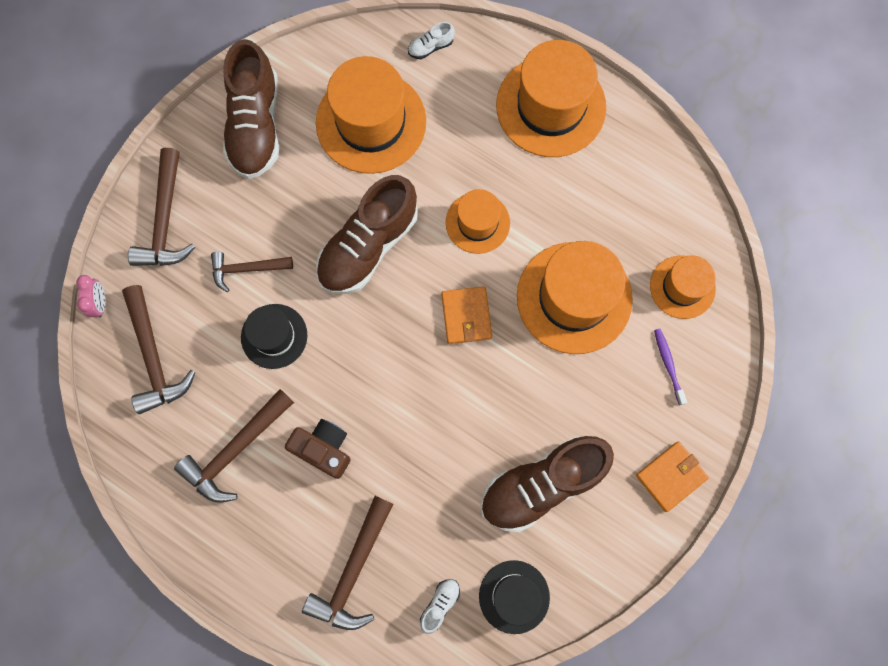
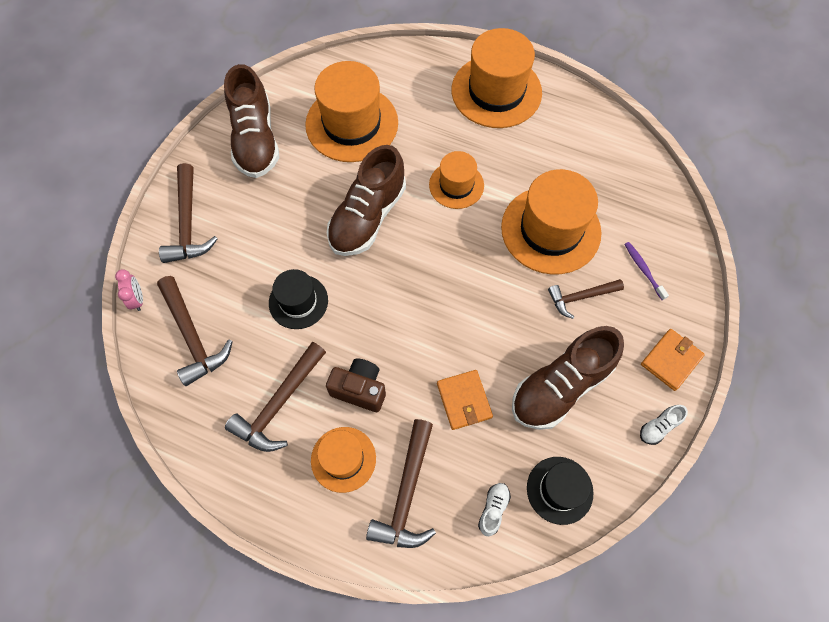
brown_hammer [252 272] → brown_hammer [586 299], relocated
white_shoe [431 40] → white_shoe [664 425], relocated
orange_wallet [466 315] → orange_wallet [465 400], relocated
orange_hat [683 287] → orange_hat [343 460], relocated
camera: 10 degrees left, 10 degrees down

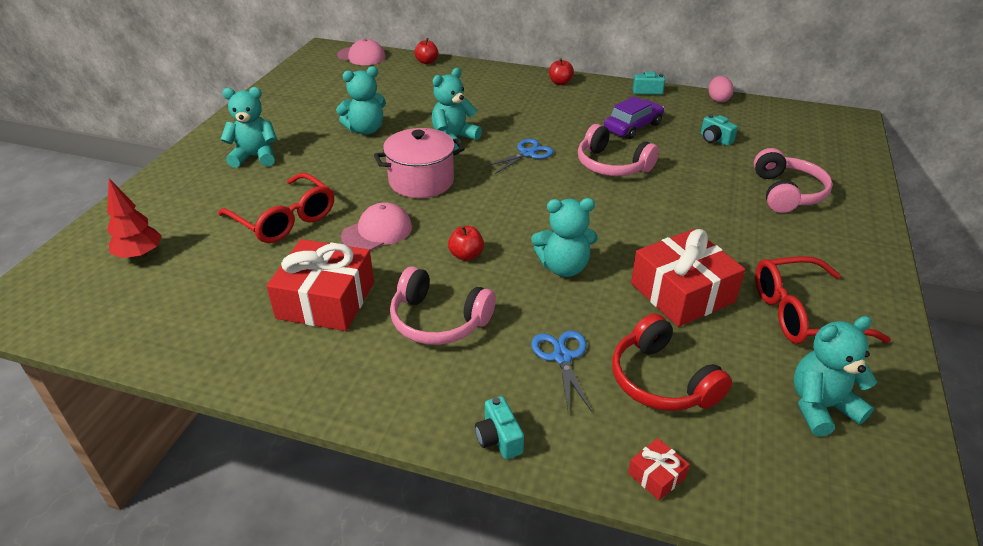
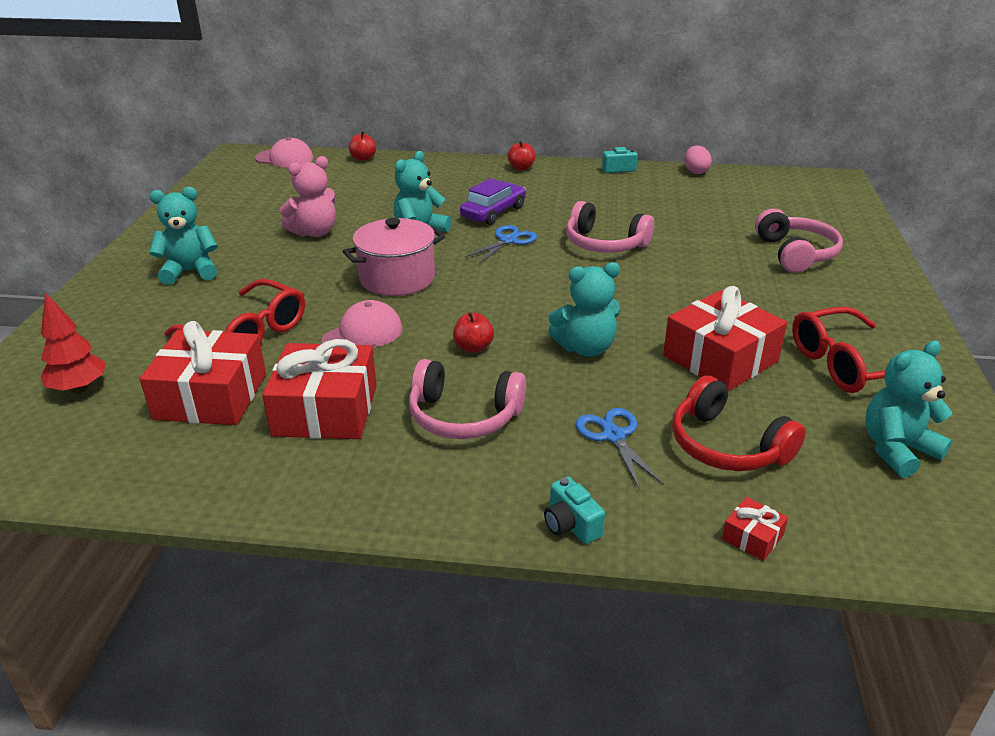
turquoise_camera [719 130] → -
- → red_gift [203 373]
purple_car [634 117] → purple_car [493 201], relocated
turquoise_teddy_bear [361 100] → pink_teddy_bear [308 196]
camera: 10 degrees left, 5 degrees down

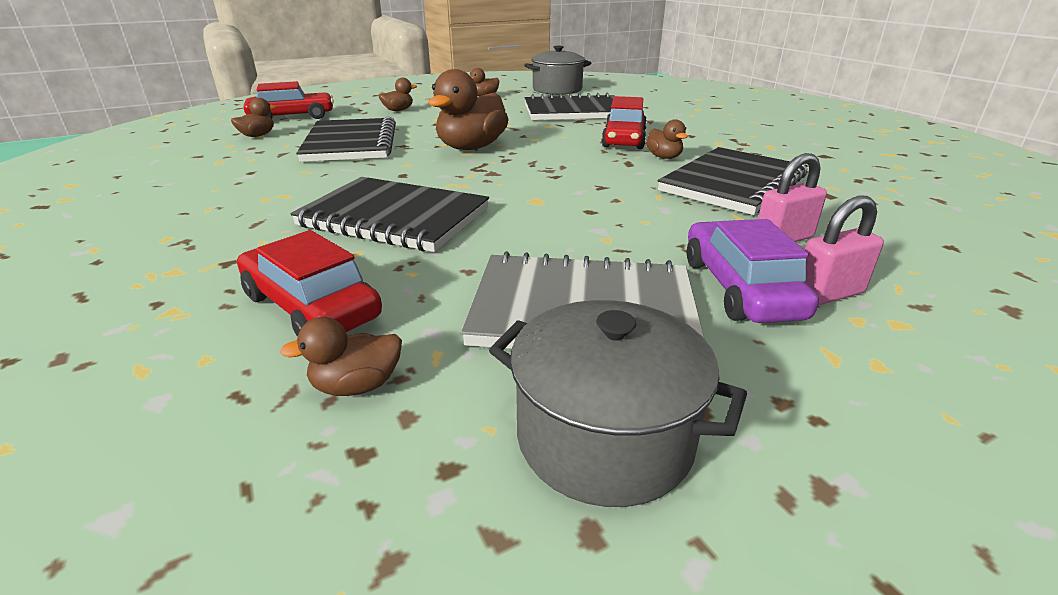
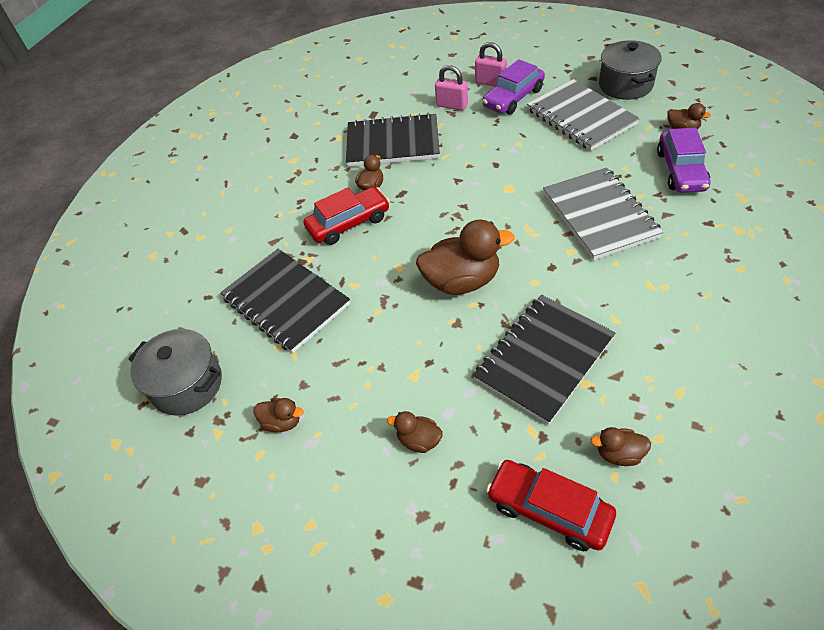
red_car [309 283] → purple_car [683 160]
black_notebook [390 214] → grey_notebook [603 213]
camera: 125 degrees left, 20 degrees up

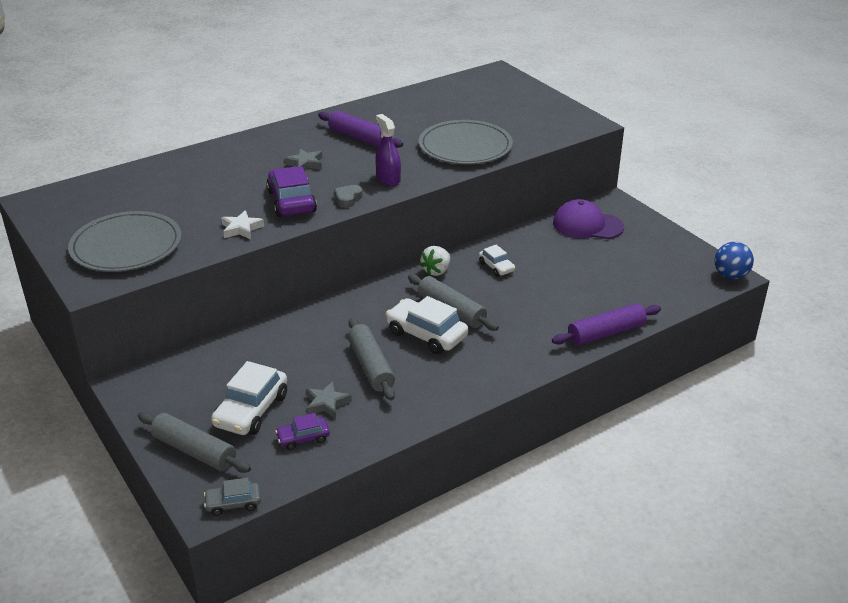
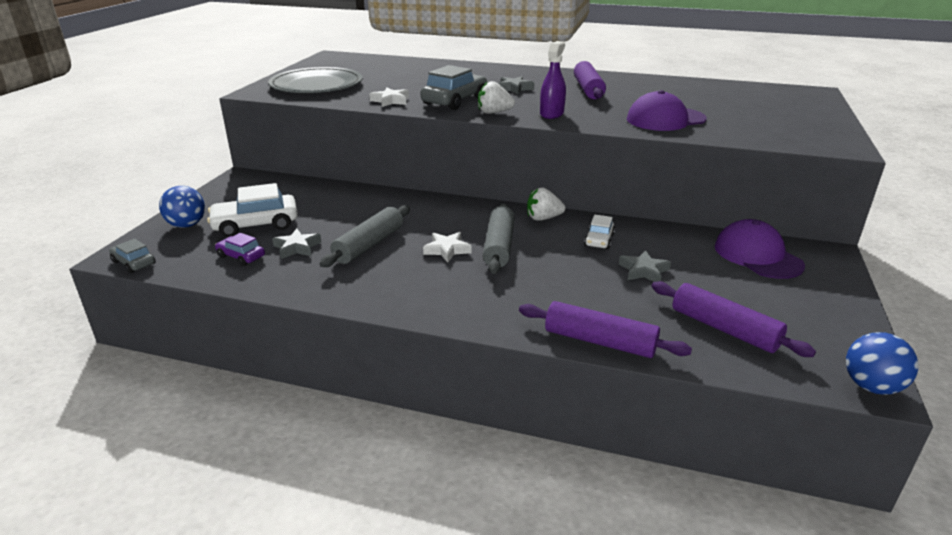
- → grey_star [645 266]
- → purple_rolling_pin [733 319]
grey_rolling_pin [194 442] → blue_ball [182 207]
grey_heart [348 196] → white_strawberry [496 97]
white_car [427 325] → white_star [447 247]
grey_plate [466 142] → purple_cap [667 110]
purple_car [292 191] → grey_car [454 87]
camera: 50 degrees right, 5 degrees down

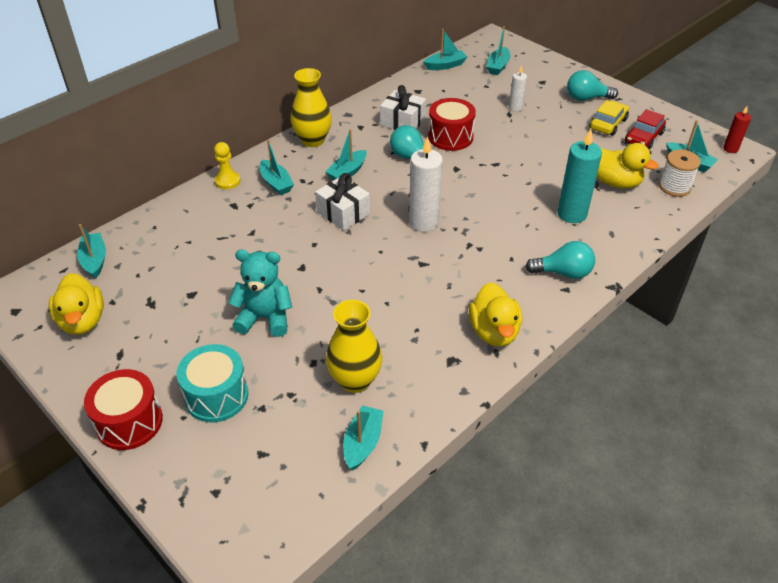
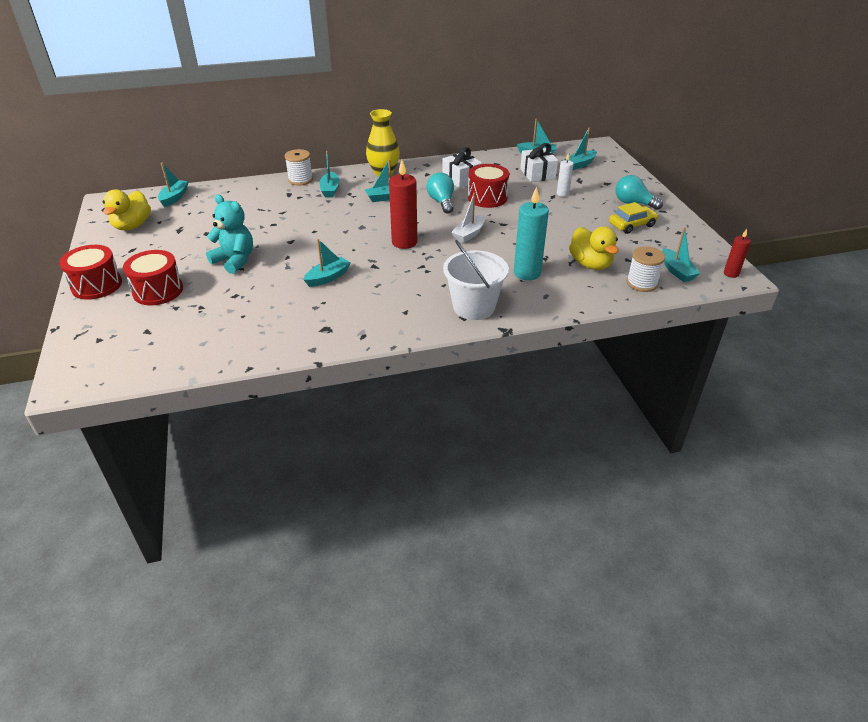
yellow_vase [354 346] → -
yellow_duck [495 314] → -
red_car [645 129] → -
- → white_boat [468 218]
white_gift [342 202] → white_gift [539 162], relocated
turquoise_boat [363 438] → turquoise_boat [327 263], relocated
yellow_pawn [227 165] → white_spool [299 167]
turquoise_light_bulb [560 260] → white_bucket [476 280]
turquoise_drum [212 383] → red_drum [153 277]
white_candle [426 184] → red_candle [403 204]
camera: 30 degrees right, 5 degrees down

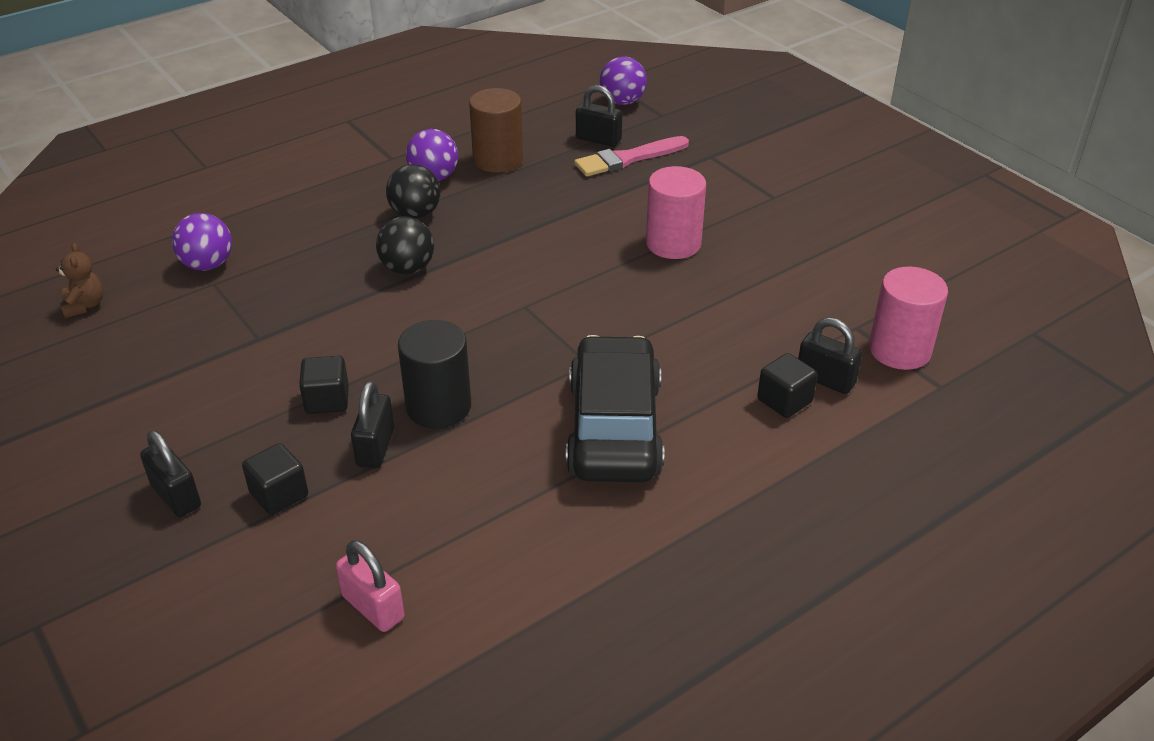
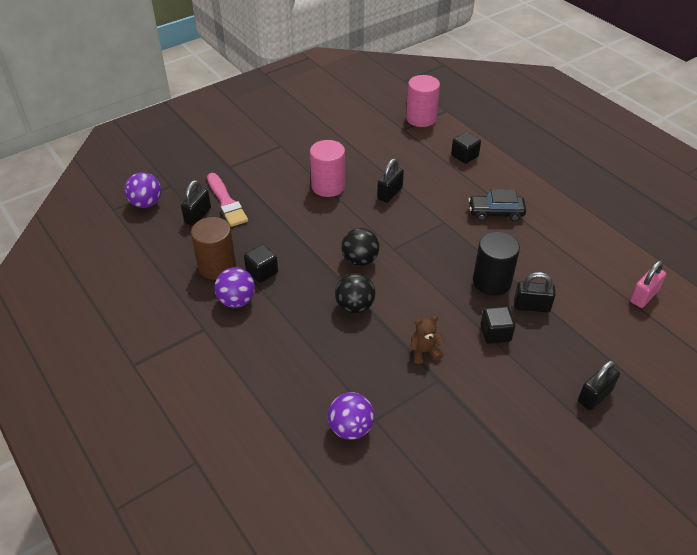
brown_teddy_bear [79 280] → brown_teddy_bear [427 340], relocated
black_cube [275 479] → black_cube [261 263], relocated
black_ball [413 191] → black_ball [360 247], relocated
black_padlock [830 355] → black_padlock [390 180], relocated
black_car [615 408] → black_car [497 205], x0.55
camera: 90 degrees left, 5 degrees up

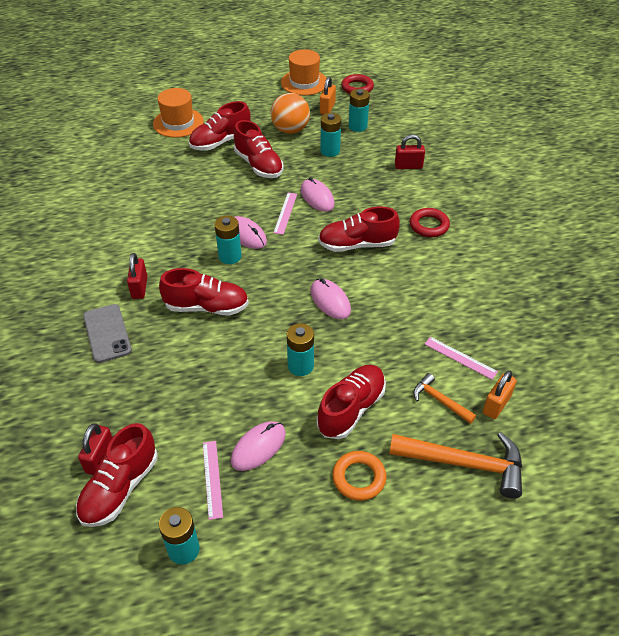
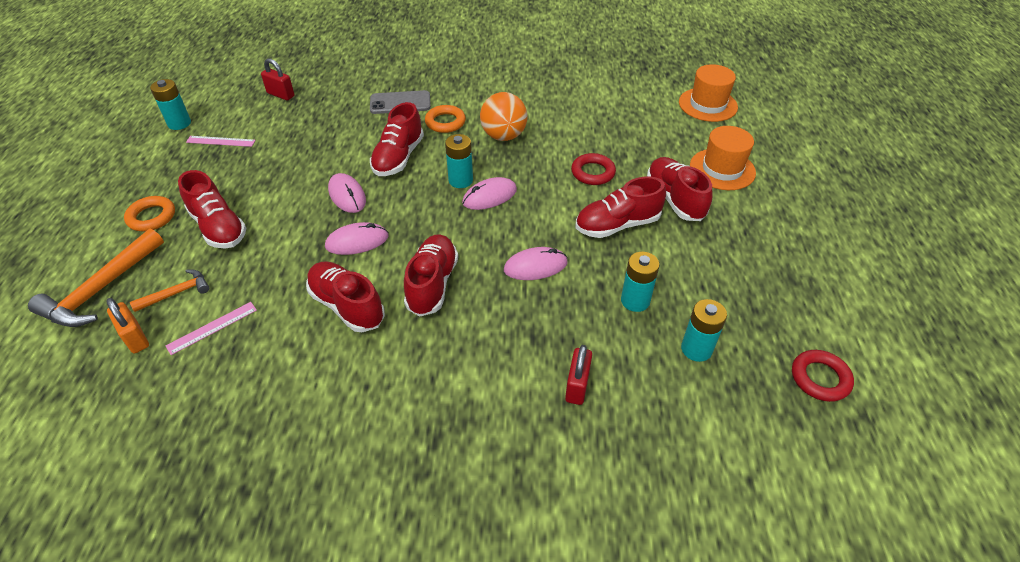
pink_ruler [285 214] → -
turquoise_battery [300 349] → -
orange_padlock [328 96] → -
red_shoe [116 475] → red_shoe [345 296], relocated
pink_mouse [258 446] → pink_mouse [347 193], relocated
orange_ball [290 113] → orange_ball [504 116], relocated
orange_hat [304 72] → orange_hat [708 93], relocated
red_ring [430 222] → red_ring [593 169], relocated
red_padlock [137 276] → orange_ring [445 119]
camera: 105 degrees right, 0 degrees up

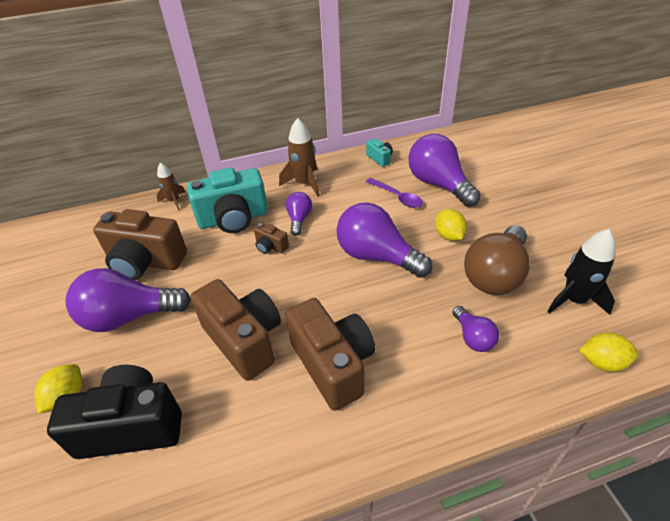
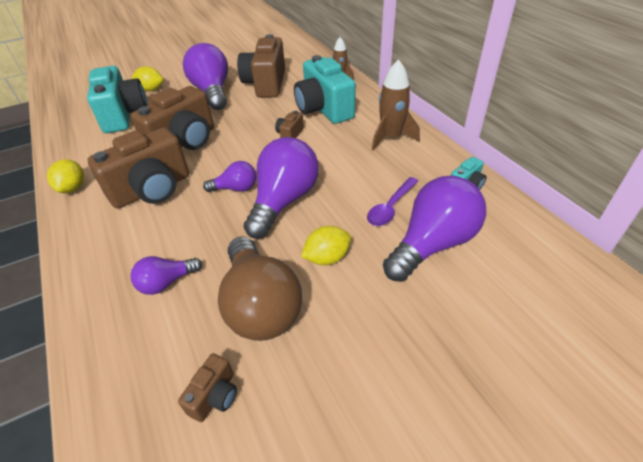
purple_light_bulb [299 214] → purple_light_bulb [229 176], relocated
yellow_lemon [609 352] → yellow_lemon [65 176], relocated
black_rocket [581 272] → brown_camera [207 387]
black_camera [114 412] → turquoise_camera [117 99]
brown_light_bulb [497 260] → brown_light_bulb [260 288], 135 degrees counterclockwise
camera: 80 degrees right, 0 degrees up

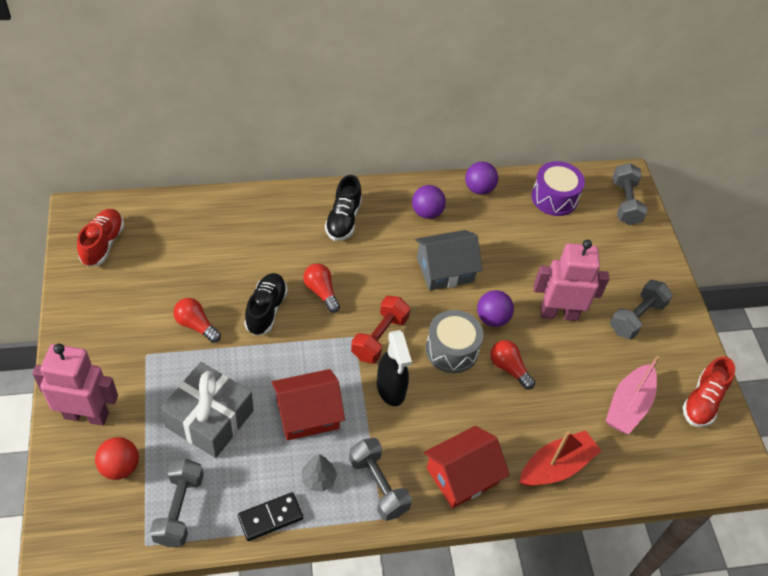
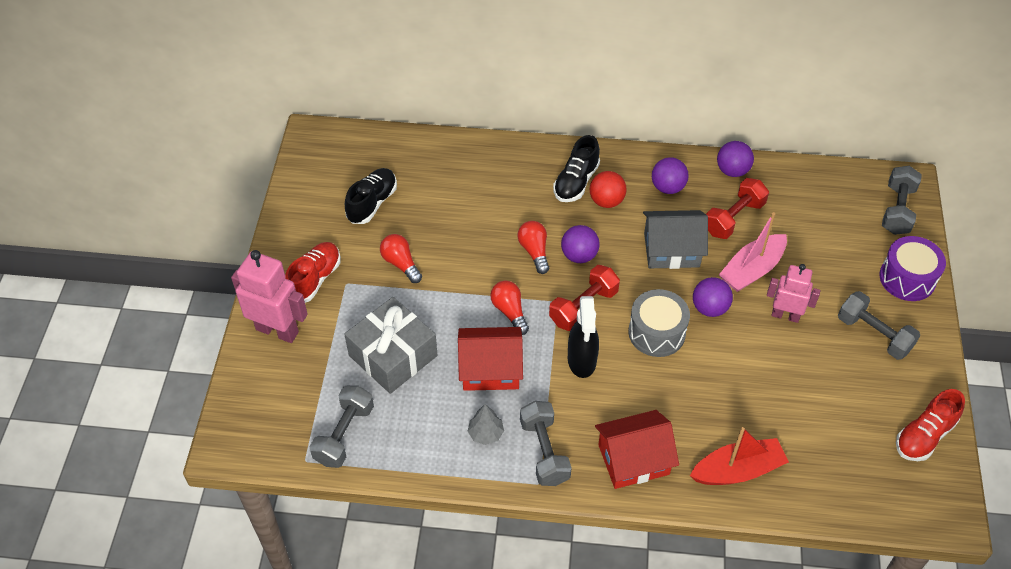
black_domino [270 516] → -
- → purple_ball [580 244]
- → red_dumbbell [737 208]
red_shoe [100 238] → red_shoe [313 272], relocated
red_ball [117 458] → red_ball [608 189], relocated
black_shoe [266 304] → black_shoe [371 196], relocated
red_light_bulb [512 365] → red_light_bulb [509 307], relocated
purple_drum [558 188] → purple_drum [912 268], relocated
pink_boat [633 395] → pink_boat [753 252], relocated
grey_dumbbell [641 310] → grey_dumbbell [879 325], 75 degrees clockwise
pink_robot [571 280] → pink_robot [793 293], x0.66
camera: 20 degrees right, 0 degrees up

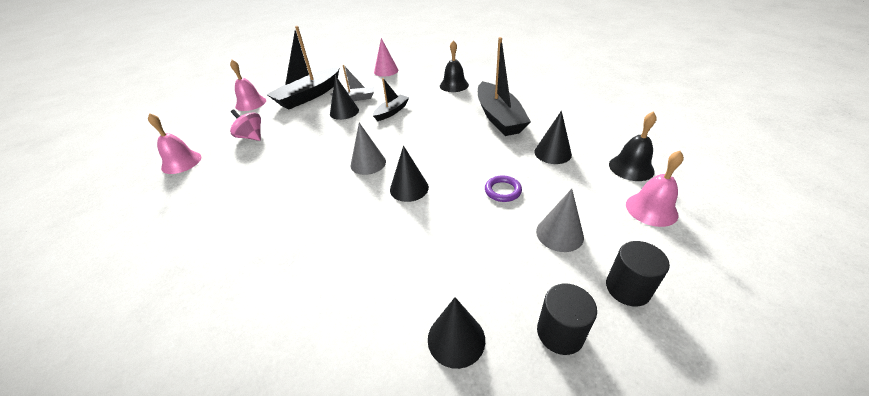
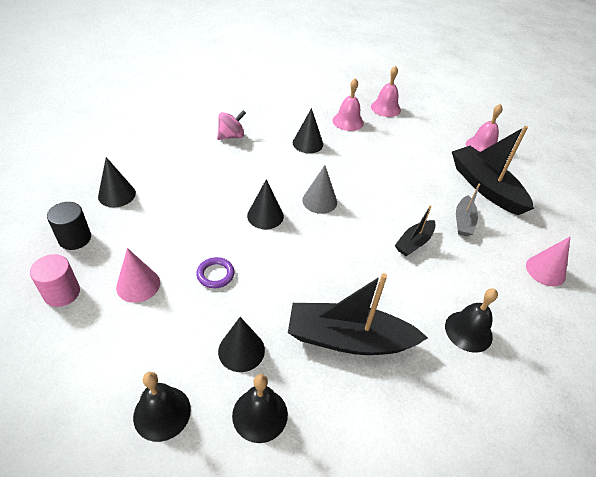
- → black_bell [260 408]
pink_spinning_top [245 125] → pink_spinning_top [231 125], relocated
black_cone [344 97] → black_cone [308 130], relocated
pink_bell [655 189] → pink_bell [348 104], relocated
grey_cone [560 220] → pink_cone [138 275]
black_cylinder [638 274] → pink_cylinder [55 280]
black_boat [391 99] → black_boat [415 230], 75 degrees clockwise
camera: 105 degrees right, 5 degrees up

